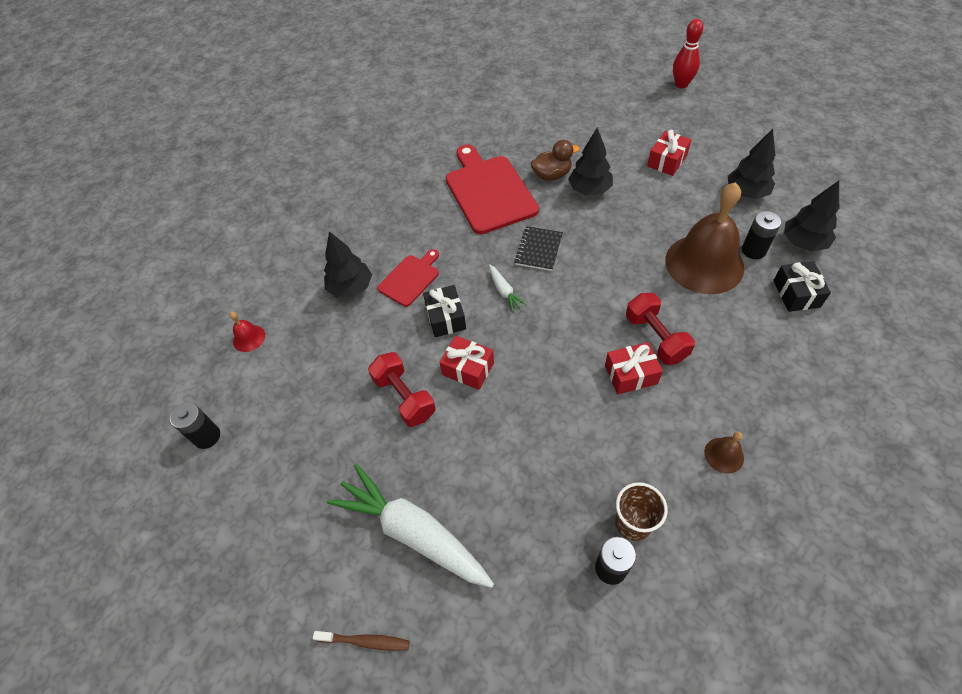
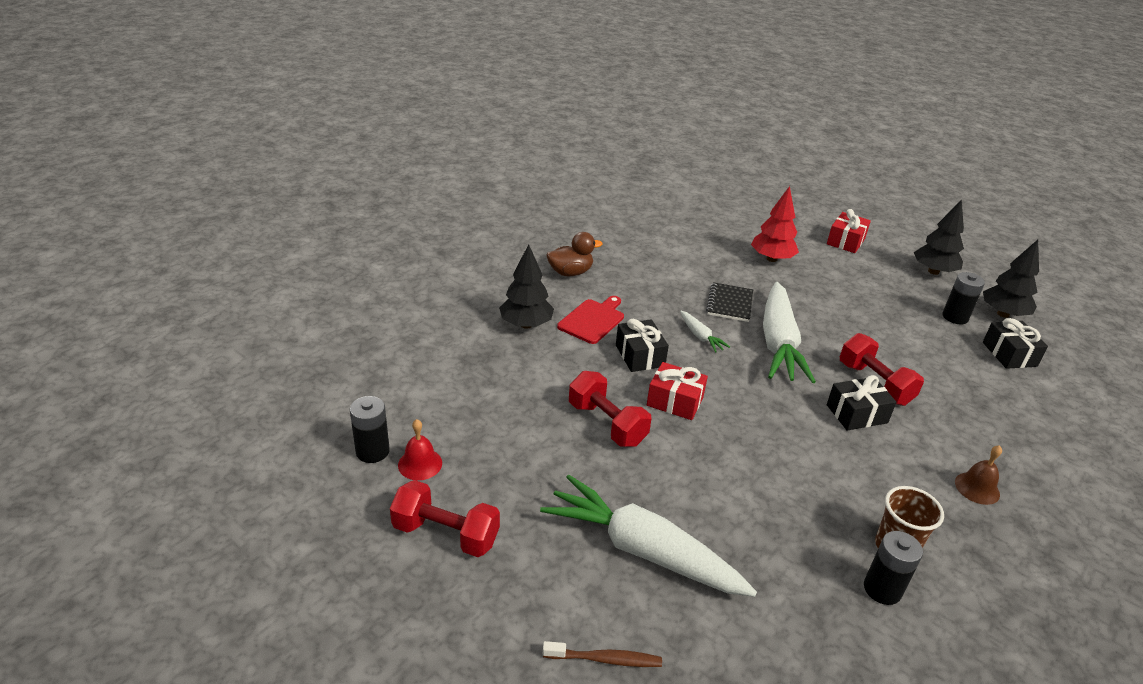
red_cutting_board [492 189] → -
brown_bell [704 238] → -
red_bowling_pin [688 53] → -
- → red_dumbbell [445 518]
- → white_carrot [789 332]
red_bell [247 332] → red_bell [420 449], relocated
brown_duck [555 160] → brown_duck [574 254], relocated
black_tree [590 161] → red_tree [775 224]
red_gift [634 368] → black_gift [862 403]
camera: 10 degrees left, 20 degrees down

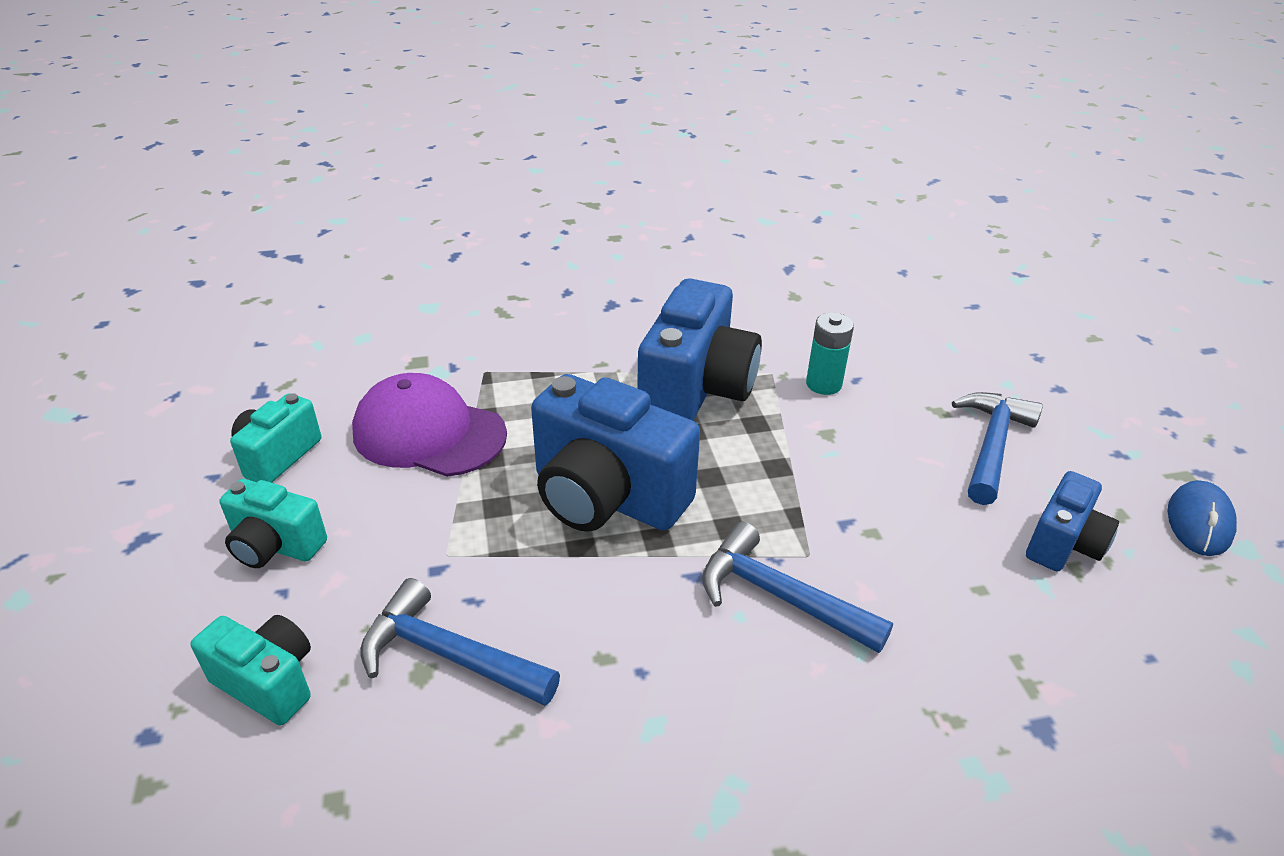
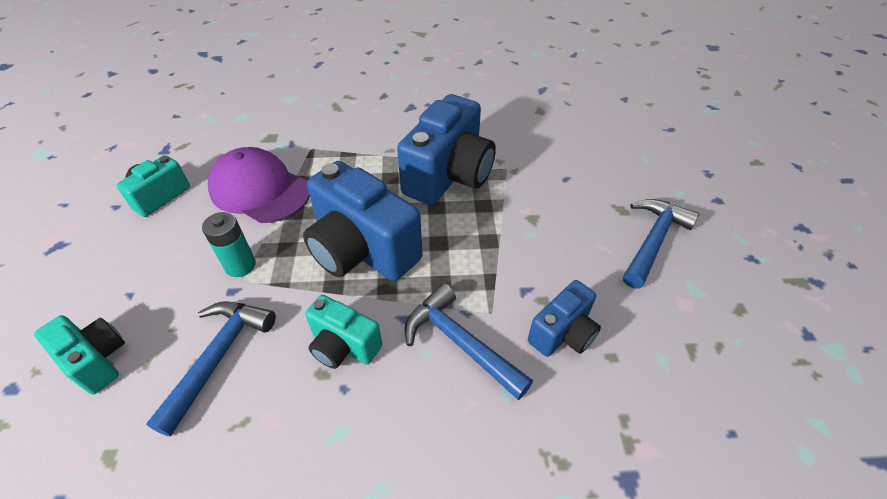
blue_mouse [1202 518] → -
turquoise_camera [273 523] → turquoise_camera [343 332], relocated
turquoise_battery [830 354] → turquoise_battery [229 244], relocated
blue_camera [1072 521] → blue_camera [564 318], relocated
blue_hammer [460 642] → blue_hammer [211 369], 75 degrees clockwise
camera: 10 degrees right, 10 degrees up

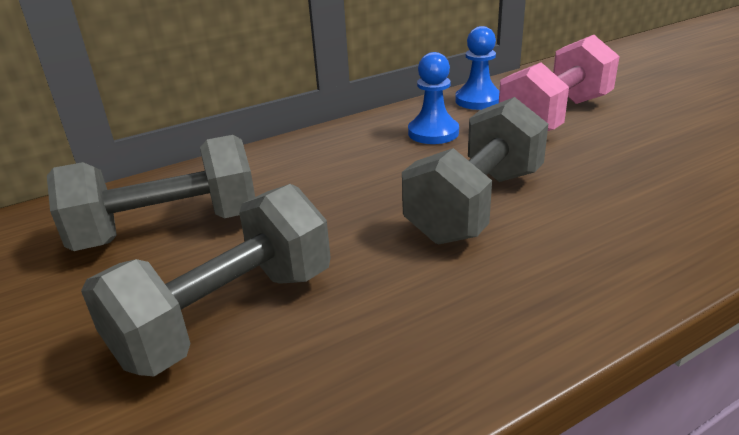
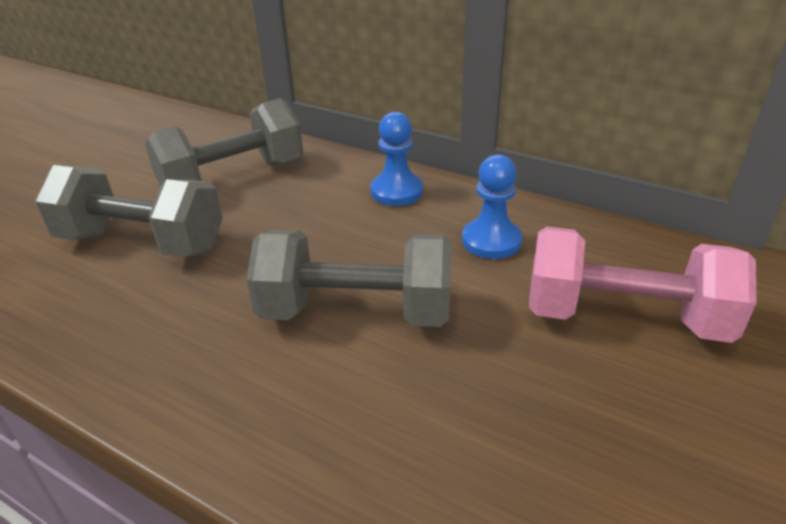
blue_pawn [477 68] → blue_pawn [397 159], relocated
grey_dumbbell [151 193] → grey_dumbbell [224 142], 75 degrees counterclockwise
camera: 60 degrees right, 5 degrees up

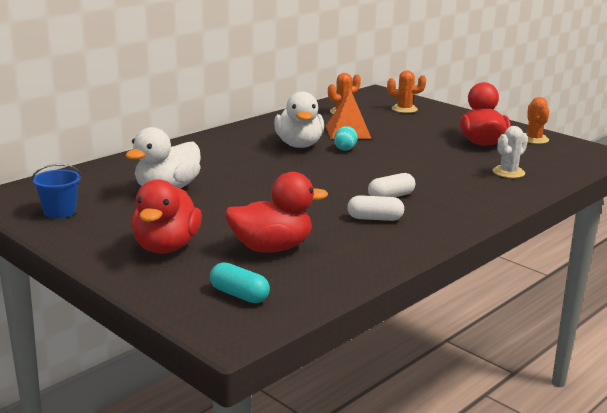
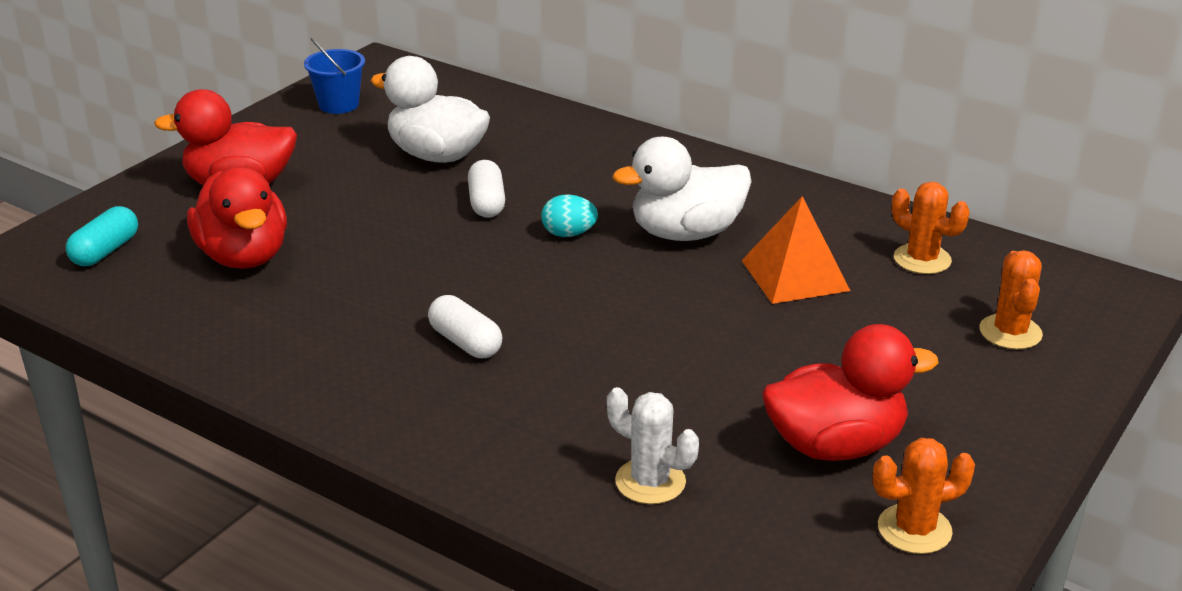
turquoise_egg [345 138] → turquoise_egg [569 215], relocated
white_capsule [375 208] → white_capsule [486 189], relocated
camera: 80 degrees right, 10 degrees up

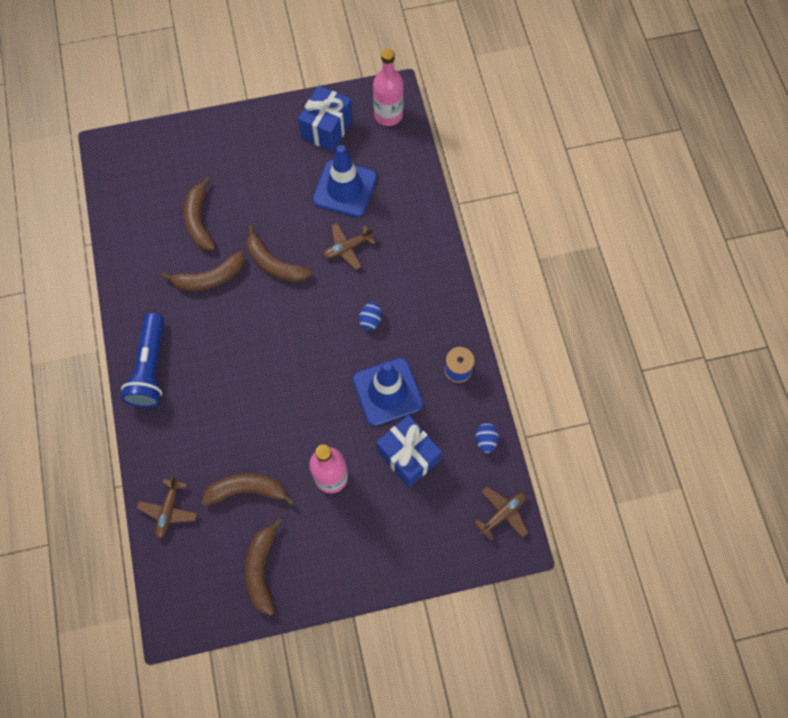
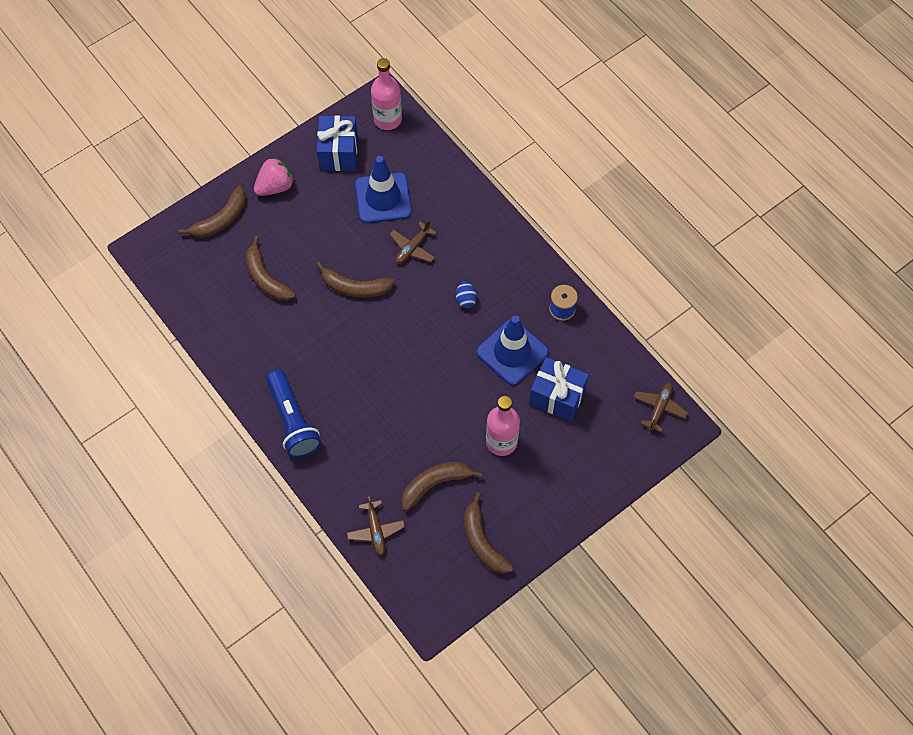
blue_egg [487 438] → -
- → pink_strawberry [274 176]
brown_banana [202 271] → brown_banana [212 212], relocated
camera: 25 degrees left, 5 degrees down

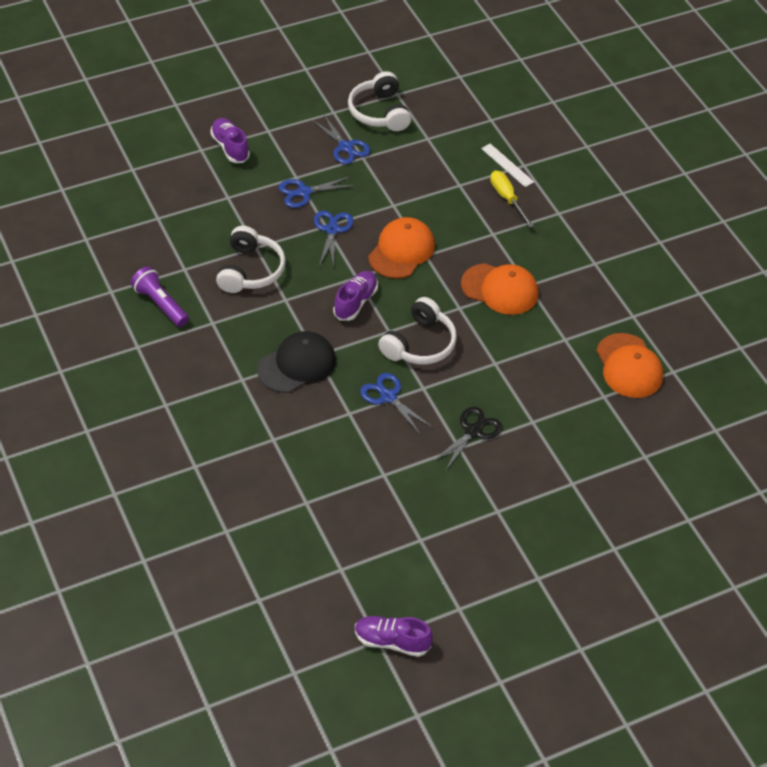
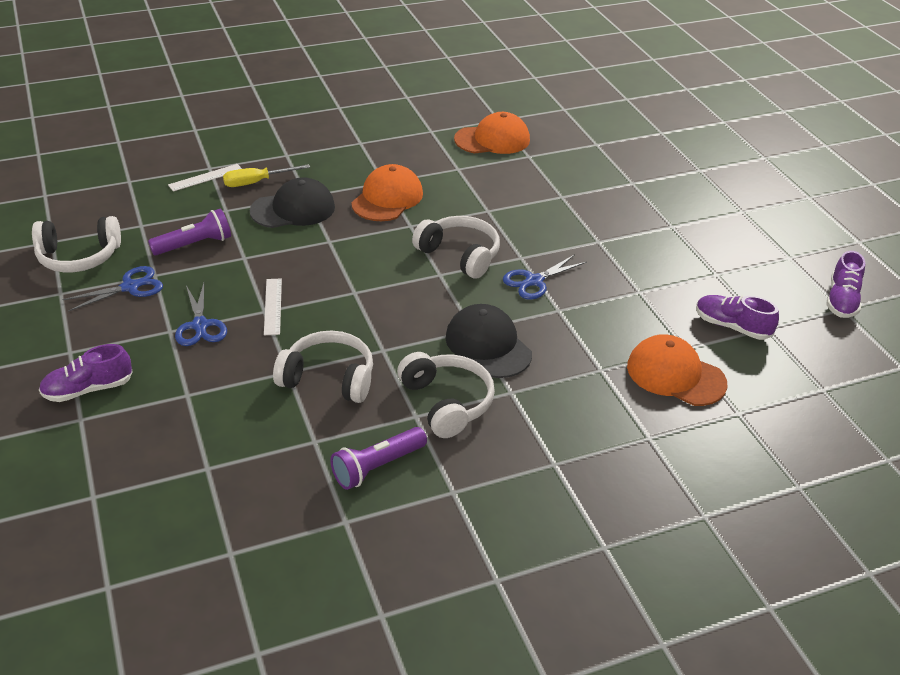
black_scissors [467 439] → -
- → purple_flashlight [189 231]
- → black_cap [292 202]
- → white_headphones [446 395]
purple_shoe [355 296] → purple_shoe [737 317], relocated
orange_cap [401 248] → orange_cap [677 370], relocated
blue_scissors [333 238] → white_ruler [273 307]
camera: 85 degrees left, 10 degrees down

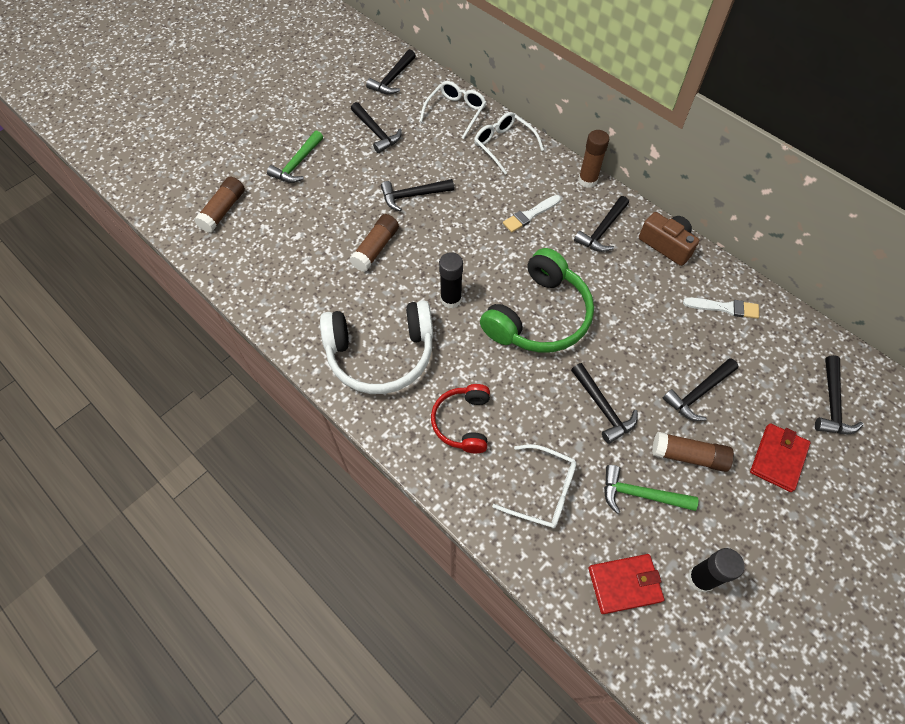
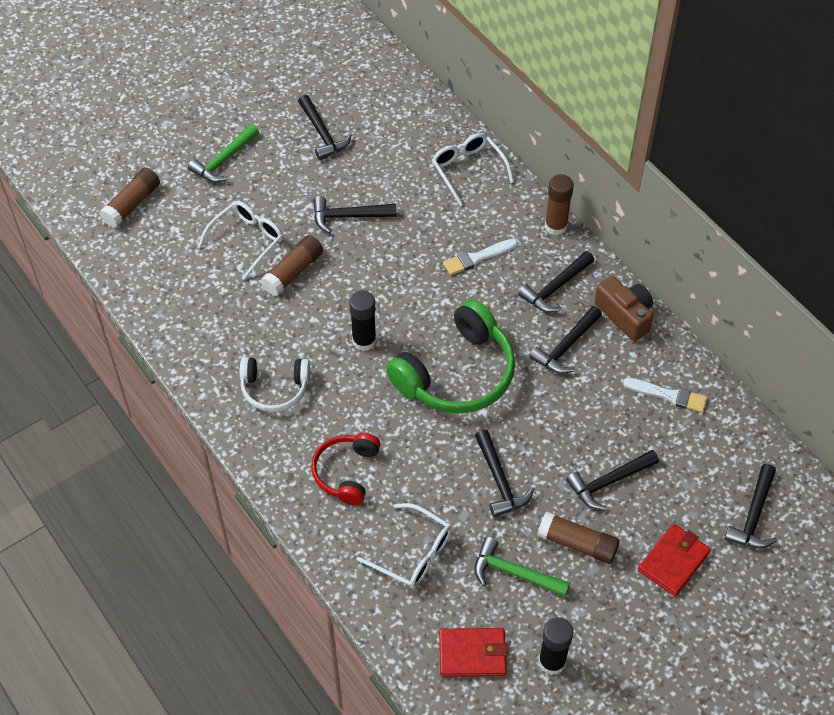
black_hammer [391 71] → black_hammer [565 340], relocated
white_glasses [452 110] → white_glasses [240 240], relocated
white_headphones [376 347] → white_headphones [275 384], x0.58
camera: 10 degrees right, 5 degrees down

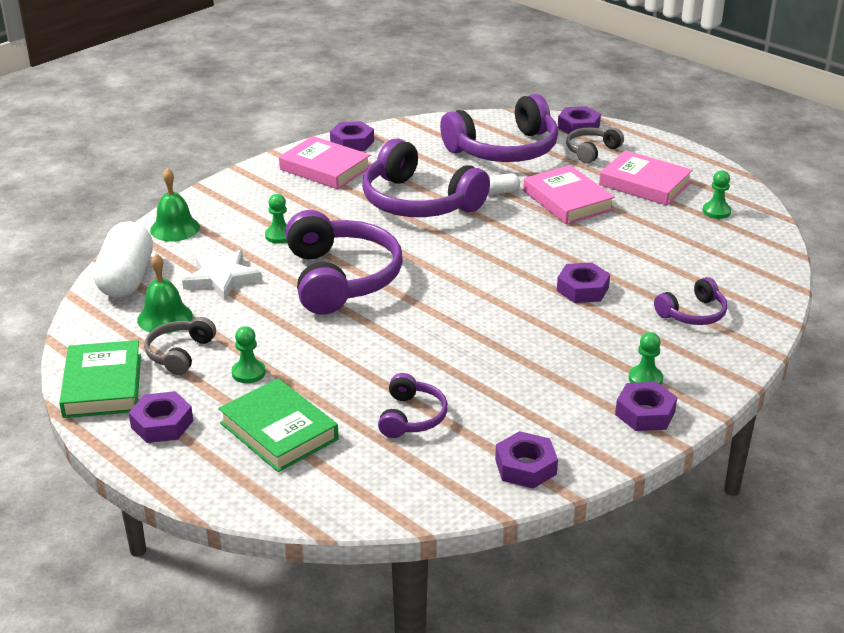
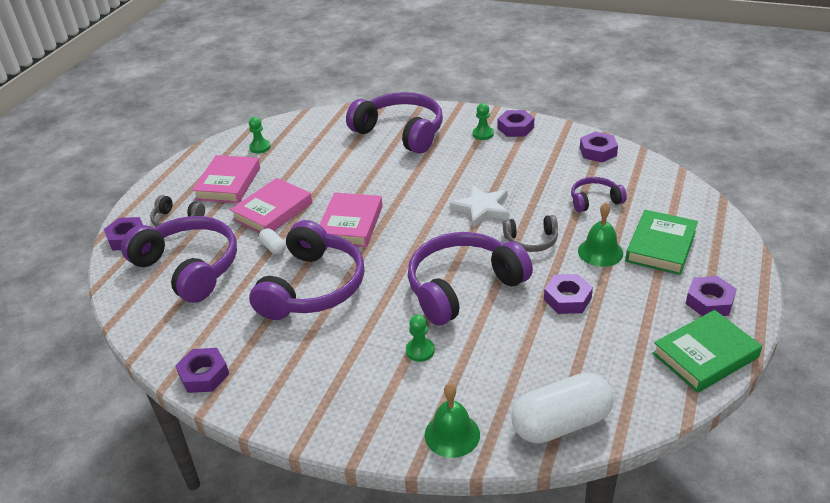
green_pawn [249 354] → -
green_bell [165 293] → green_bell [600 234], relocated
grey_headphones [180 346] → grey_headphones [530 233], relocated
white_star [222 275] → white_star [480 206], relocated
pink_book [324 162] → pink_book [351 220], relocated
purple_nut [583 282] → purple_nut [568 294], relocated
purple_headphones [691 301] → purple_headphones [394 123], x2.01
camera: 110 degrees left, 5 degrees up

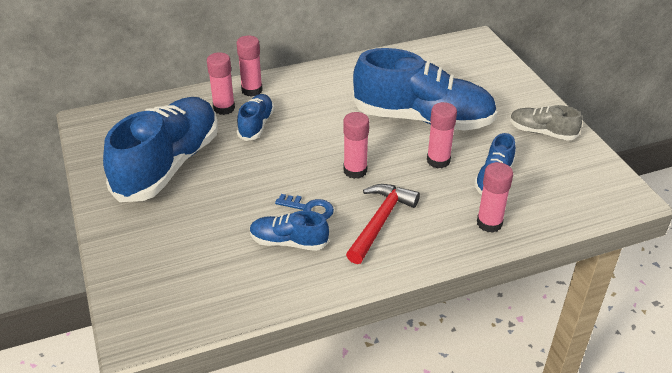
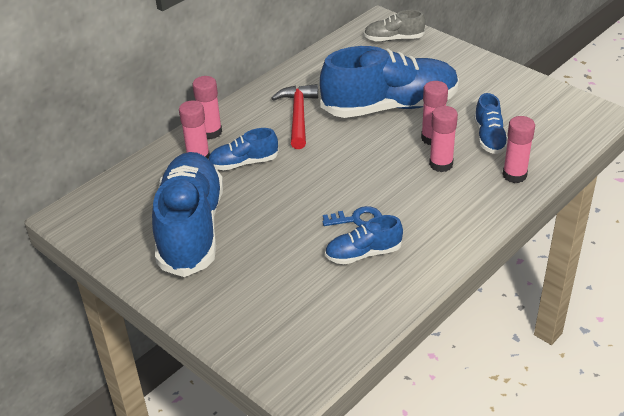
pink_glue_stick [356 145] → pink_glue_stick [443 139], relocated
red_hammer [383 224] → red_hammer [295 116], relocated
grey_shoe [546 123] → grey_shoe [394 26], relocated
blue_shoe [255 117] → blue_shoe [244 149], 90 degrees counterclockwise
camera: 25 degrees left, 0 degrees up

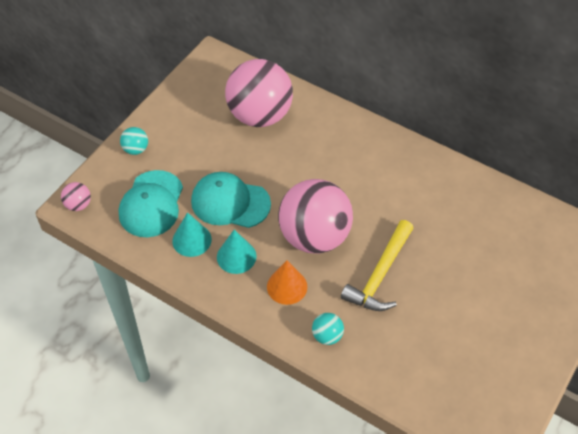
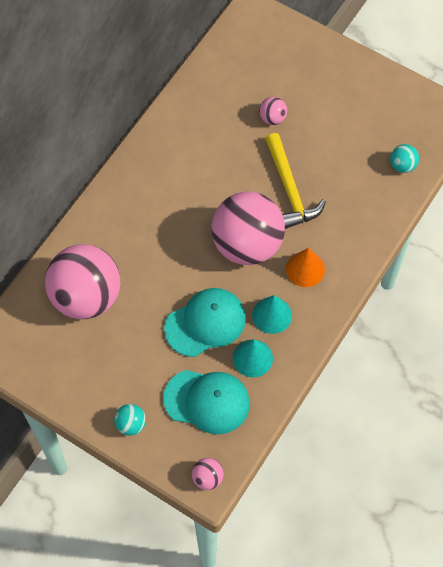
- → pink_ball [273 111]
turquoise_ball [328 329] → turquoise_ball [404 158], relocated
turquoise_cap [231 200] → turquoise_cap [205 322], 135 degrees counterclockwise
yellow_hammer [377 265] → yellow_hammer [295 181], 45 degrees clockwise
camera: 90 degrees left, 10 degrees up

